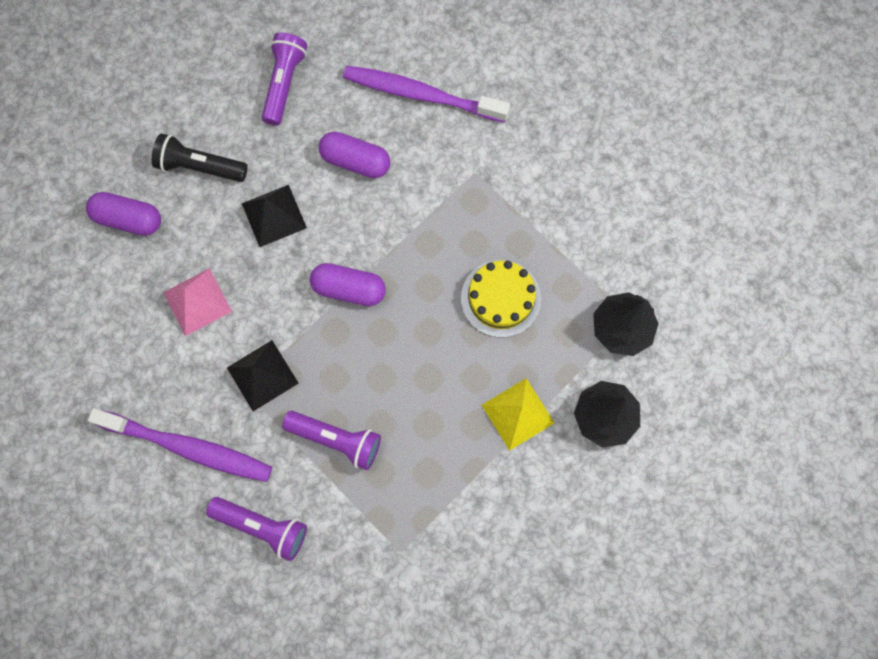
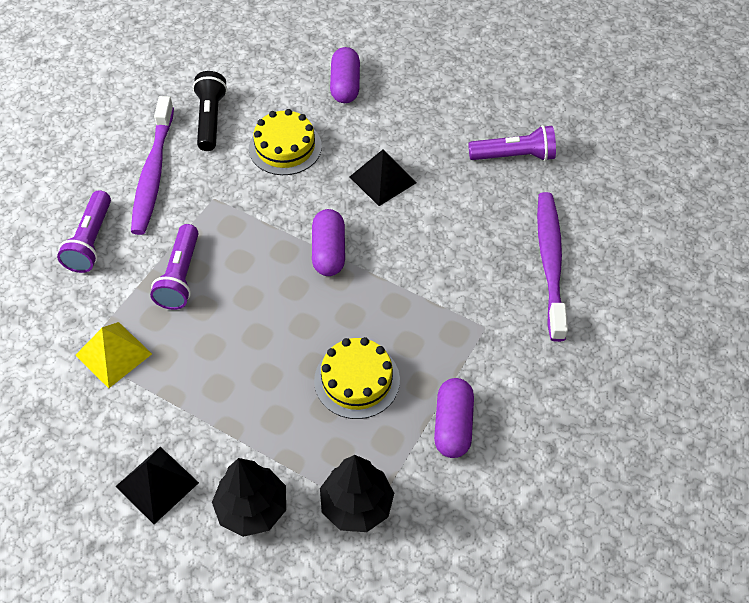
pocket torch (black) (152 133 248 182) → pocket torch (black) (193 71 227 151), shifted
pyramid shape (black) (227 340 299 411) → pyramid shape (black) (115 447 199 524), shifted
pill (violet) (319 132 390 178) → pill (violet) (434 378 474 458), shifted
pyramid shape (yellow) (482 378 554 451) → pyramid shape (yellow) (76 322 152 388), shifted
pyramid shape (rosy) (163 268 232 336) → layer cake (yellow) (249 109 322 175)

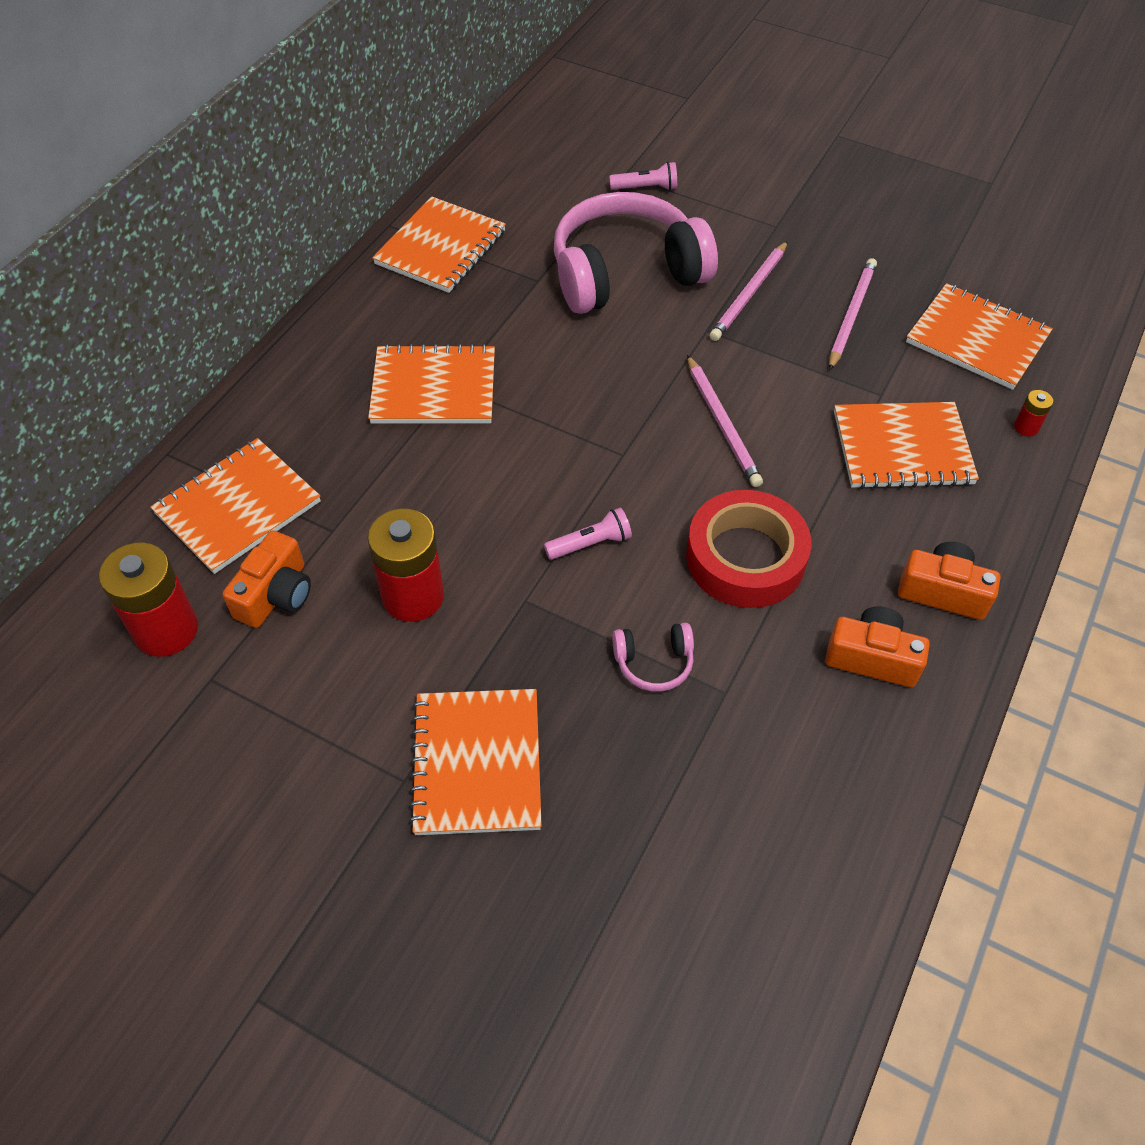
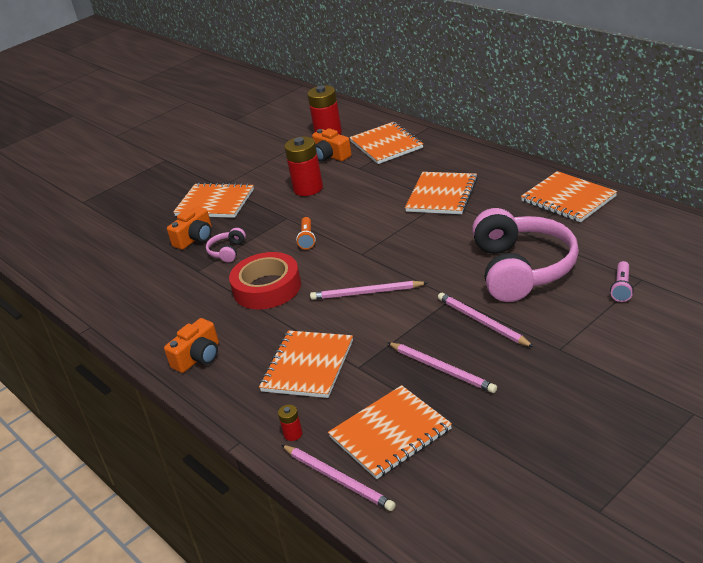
- → pencil (rosy) (281 445 396 511)
compact camera (orange-coloured) (825 606 930 687) → compact camera (orange-coloured) (167 206 212 250), shifted
pocket torch (rosy) (544 508 632 560) → pocket torch (orange-coloured) (296 217 316 249)

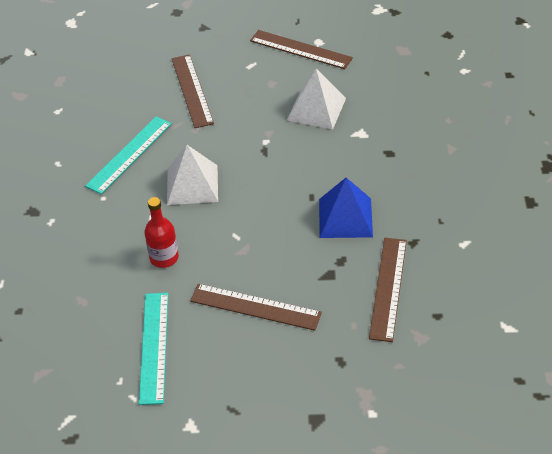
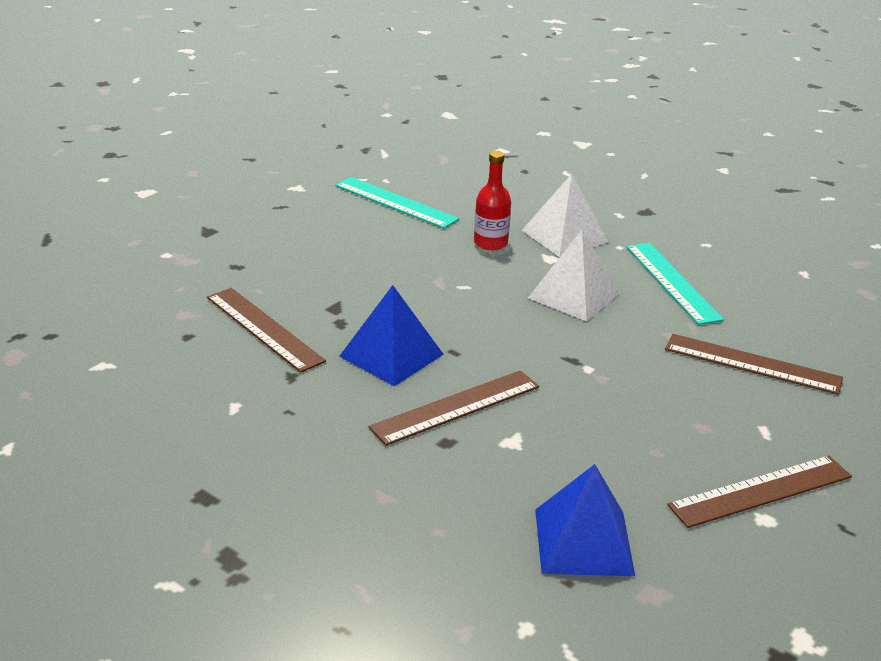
- → pyramid shape (royal blue) (535 464 635 576)
measuring stick (dark brown) (190 284 322 331) → measuring stick (dark brown) (369 370 539 446), shifted
pyramid shape (pure white) (287 69 346 130) → pyramid shape (pure white) (522 174 609 257), shifted

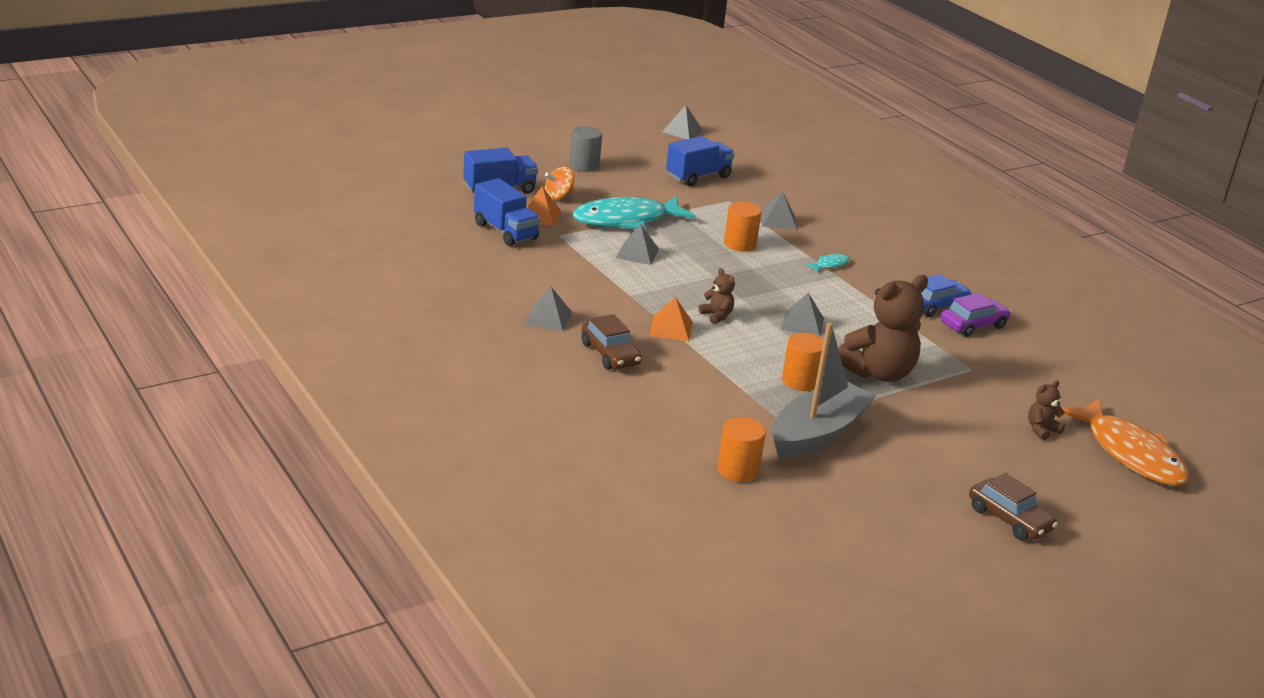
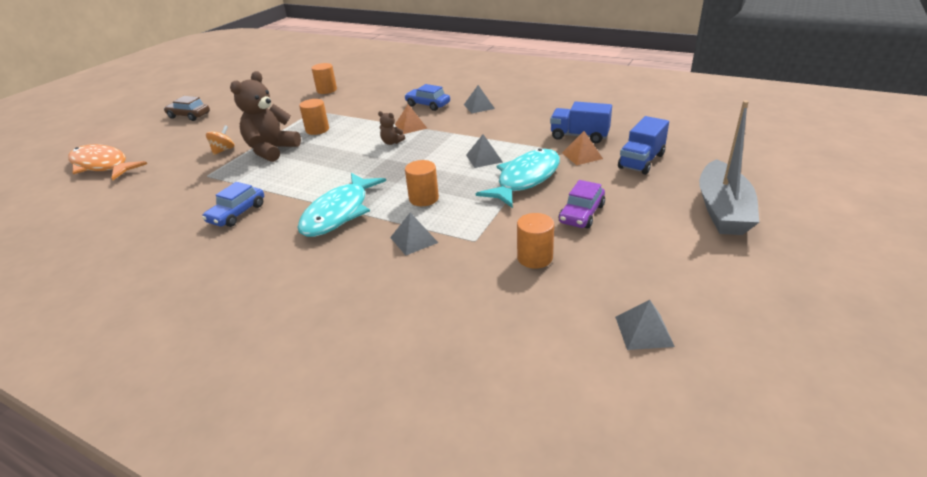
cylinder shape (gray) (569 126 602 172) → -
pyramid shape (gray) (781 293 824 337) → -
teddy bear (dark brown) (1028 380 1065 440) → -
spinning top (orange-coloured) (545 167 574 200) → spinning top (orange-coloured) (206 125 235 155), shifted
sailboat (gray) (772 323 876 459) → sailboat (gray) (699 100 759 235), shifted
toy car (violet) (940 293 1011 337) → toy car (violet) (559 180 605 228), shifted
lorry (royal blue) (666 136 735 186) → cylinder shape (orange-coloured) (517 213 554 268)
toy car (dark brown) (581 314 642 370) → toy car (royal blue) (404 84 450 111)
fish figure (aqua) (805 254 850 273) → fish figure (aqua) (297 173 386 237), x2.48

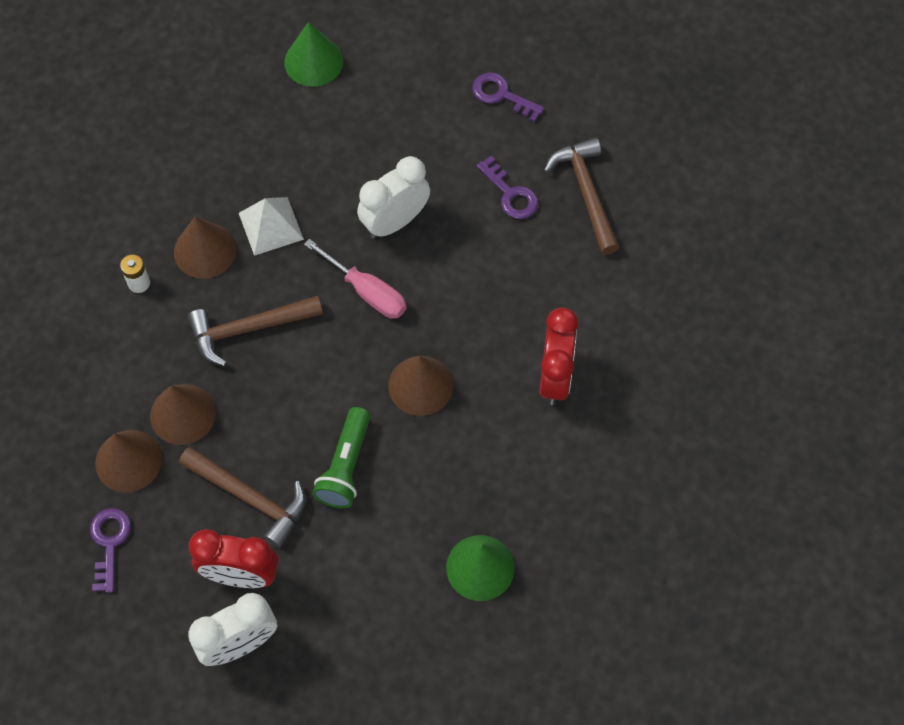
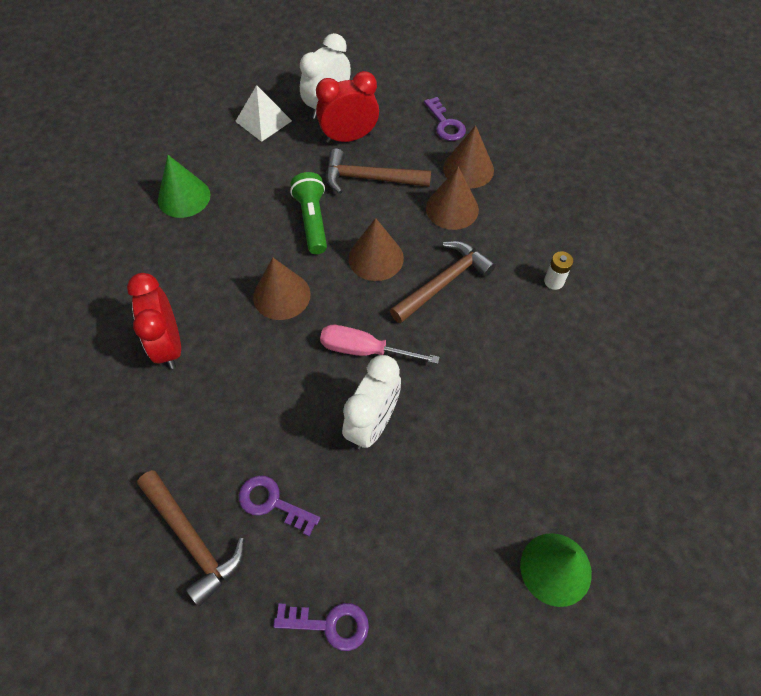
cone shape (dark brown) (174 217 236 279) → cone shape (dark brown) (348 218 404 281), shifted
pyramid shape (pure white) (239 197 304 256) → pyramid shape (pure white) (235 85 292 142), shifted

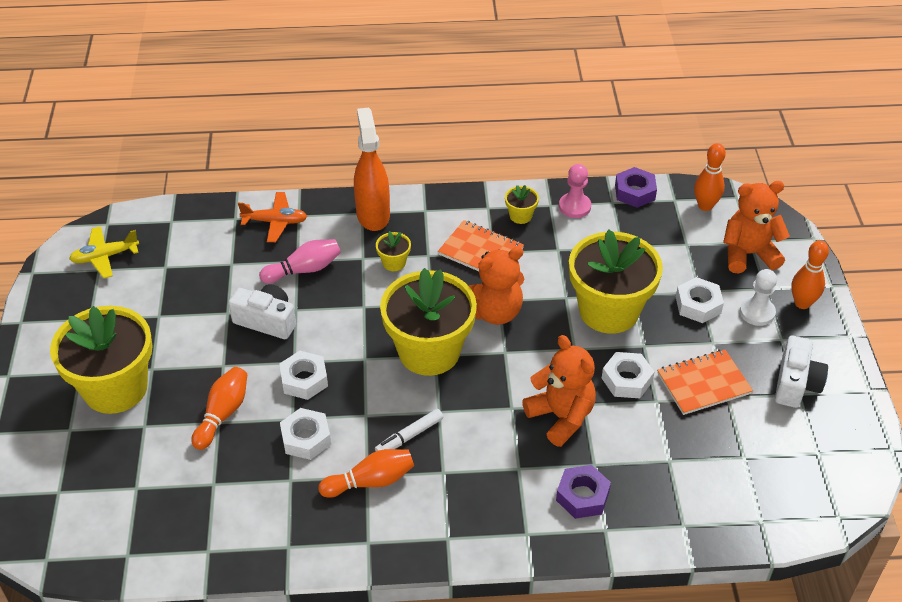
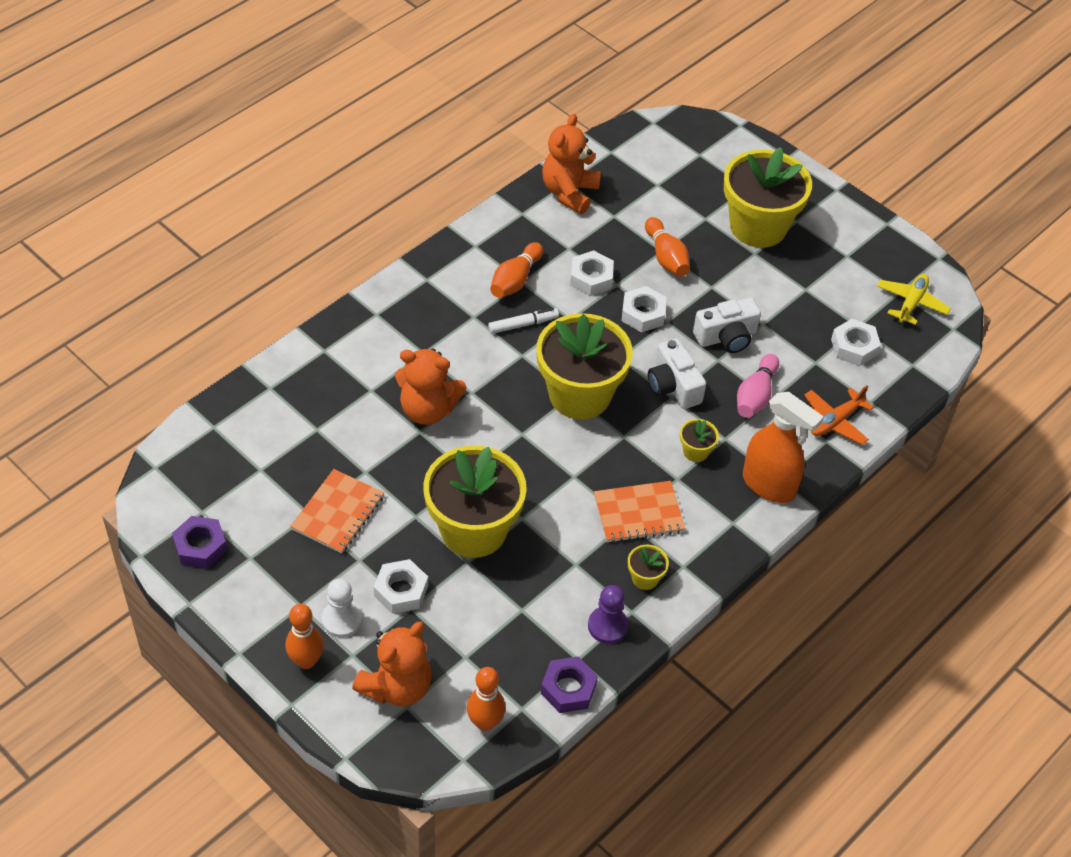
teddy bear (orange-coloured) (469 247 524 325) → teddy bear (orange-coloured) (542 114 601 214), shifted
hex nut (violet) (556 465 611 519) → hex nut (violet) (172 516 227 568), shifted
hex nut (pure white) (602 352 655 398) → hex nut (pure white) (831 319 881 366), shifted
compact camera (pure white) (775 336 828 408) → compact camera (pure white) (648 338 706 409), shifted
pawn (rosy) (559 164 591 218) → pawn (violet) (588 585 628 644)
felt pen (pure white) (375 409 443 451) → felt pen (pure white) (488 308 559 334), 60 degrees clockwise

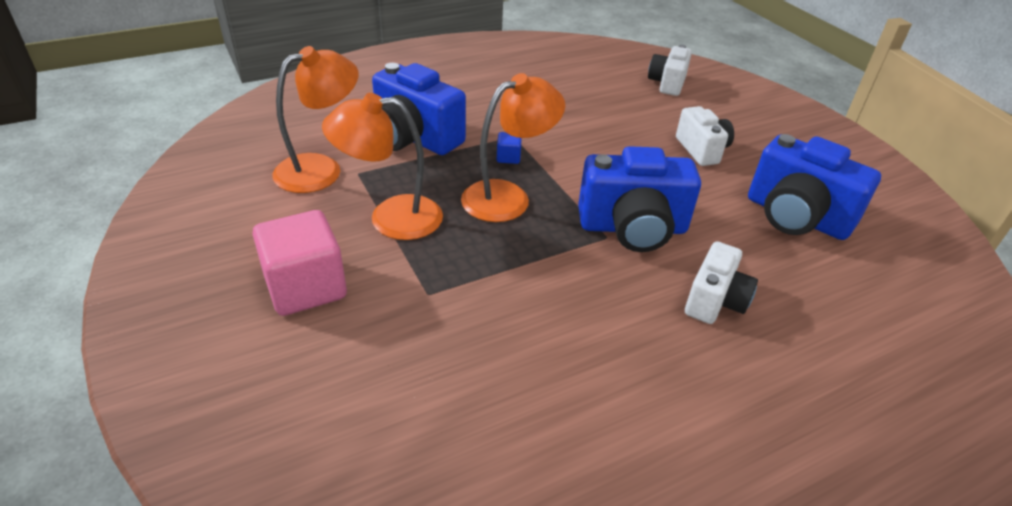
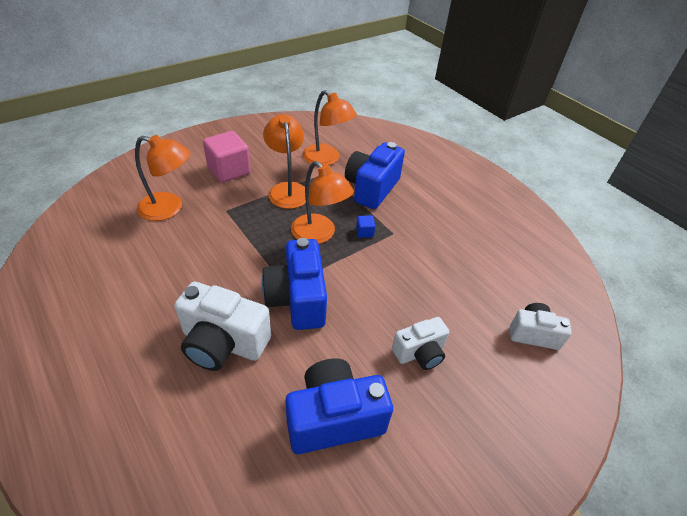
- → reading lamp (orange-coloured) (135 135 190 221)
compact camera (royal blue) (748 134 881 240) → compact camera (royal blue) (285 358 393 454), 45 degrees clockwise
compact camera (pure white) (685 241 758 324) → compact camera (pure white) (174 282 271 371), x1.63

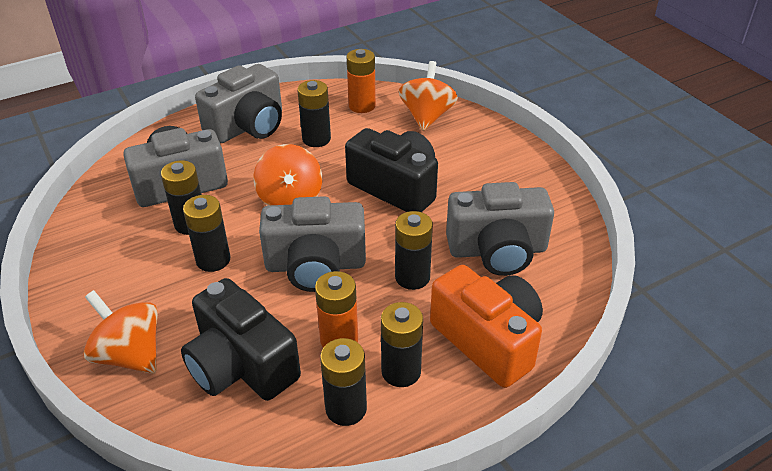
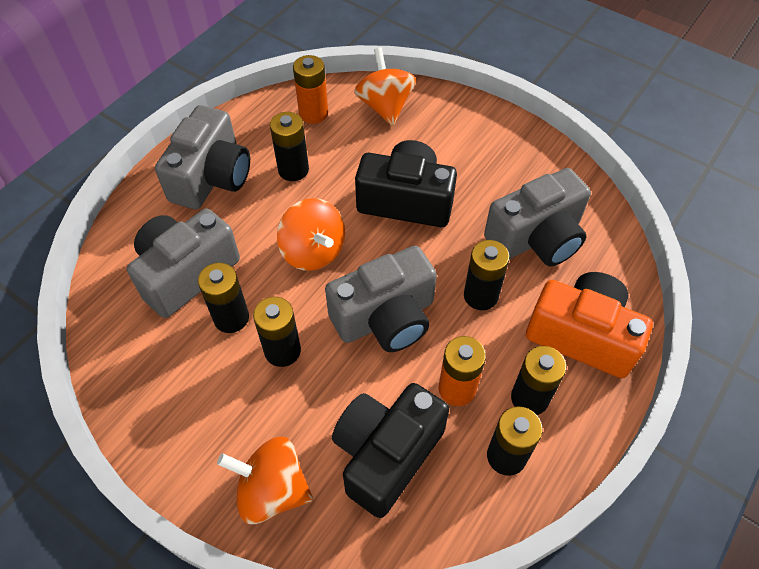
compact camera (black) (181 278 301 401) → compact camera (black) (332 383 449 518), 105 degrees clockwise

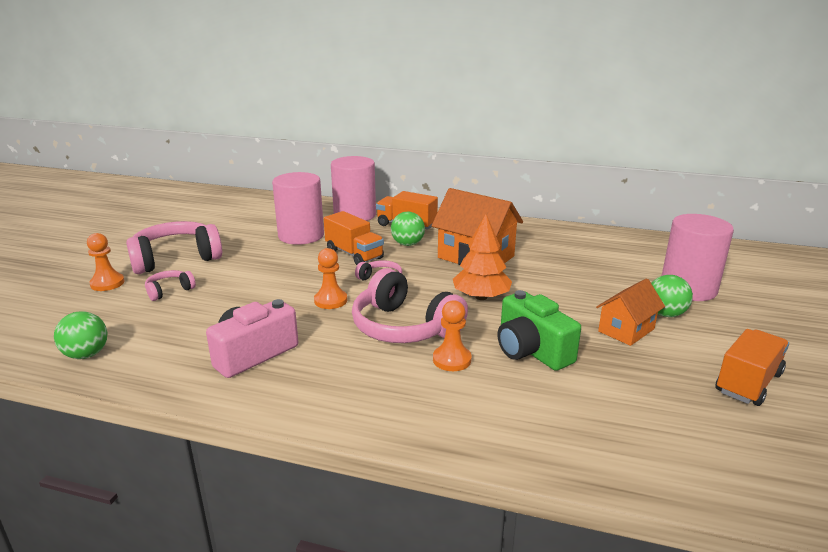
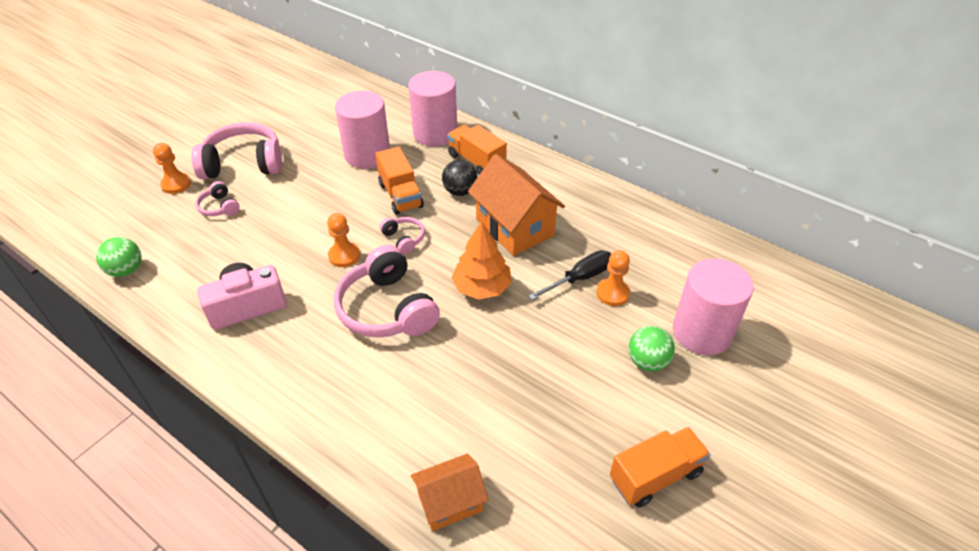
compact camera (emerald) (498 290 581 371) → -
- → screwdriver (black) (529 250 611 300)
pawn (orange-coloured) (433 300 472 371) → pawn (orange-coloured) (596 250 630 306), shifted
house (orange-coloured) (596 279 665 346) → house (orange-coloured) (411 453 488 531), shifted
ball (emerald) (391 212 425 246) → ball (black) (442 160 478 196)
headphones (rosy) (145 270 196 301) → headphones (rosy) (195 181 240 216), 105 degrees counterclockwise

